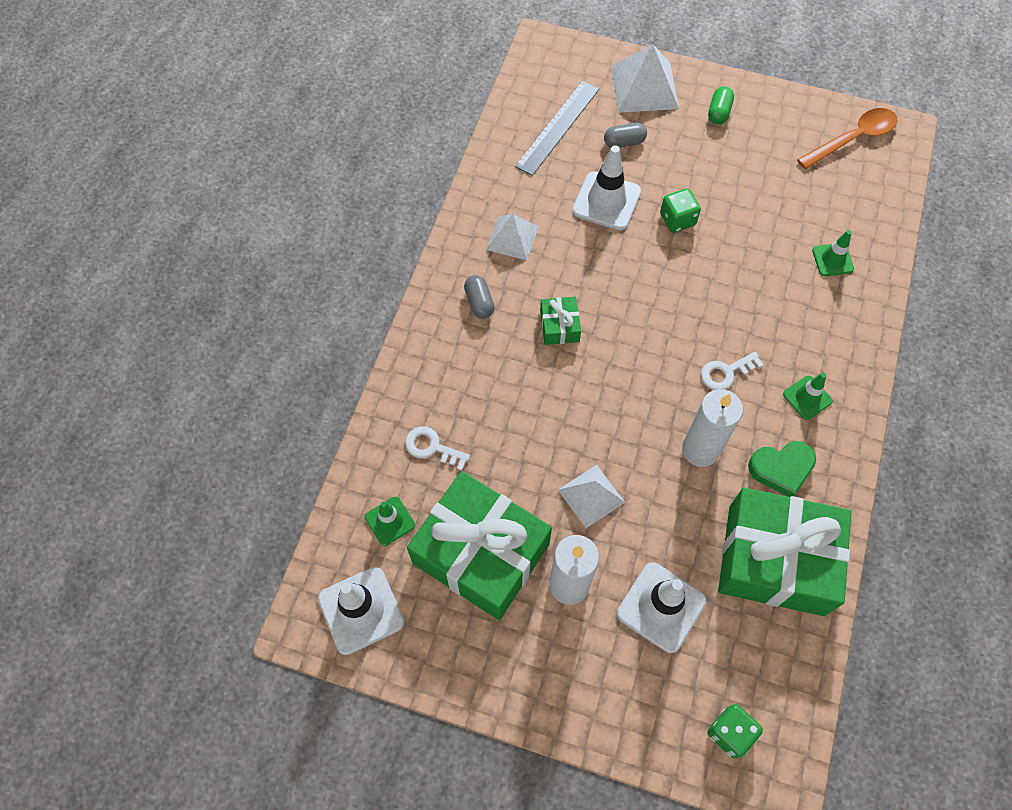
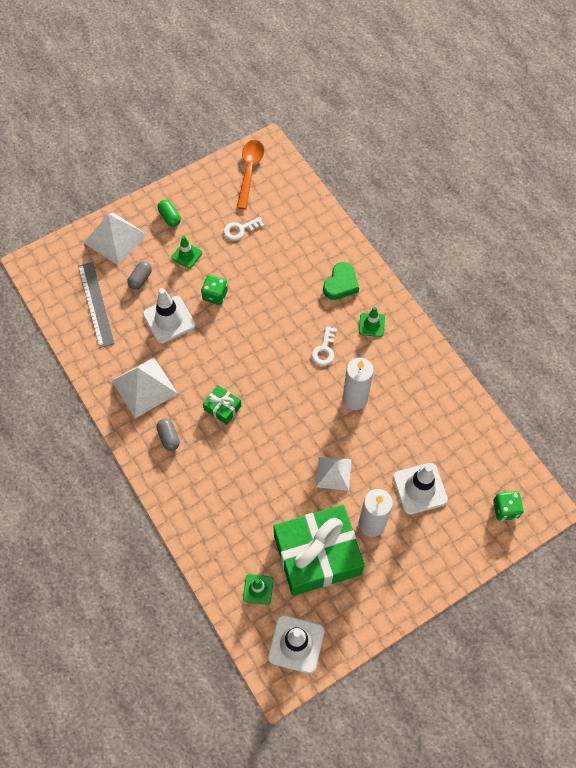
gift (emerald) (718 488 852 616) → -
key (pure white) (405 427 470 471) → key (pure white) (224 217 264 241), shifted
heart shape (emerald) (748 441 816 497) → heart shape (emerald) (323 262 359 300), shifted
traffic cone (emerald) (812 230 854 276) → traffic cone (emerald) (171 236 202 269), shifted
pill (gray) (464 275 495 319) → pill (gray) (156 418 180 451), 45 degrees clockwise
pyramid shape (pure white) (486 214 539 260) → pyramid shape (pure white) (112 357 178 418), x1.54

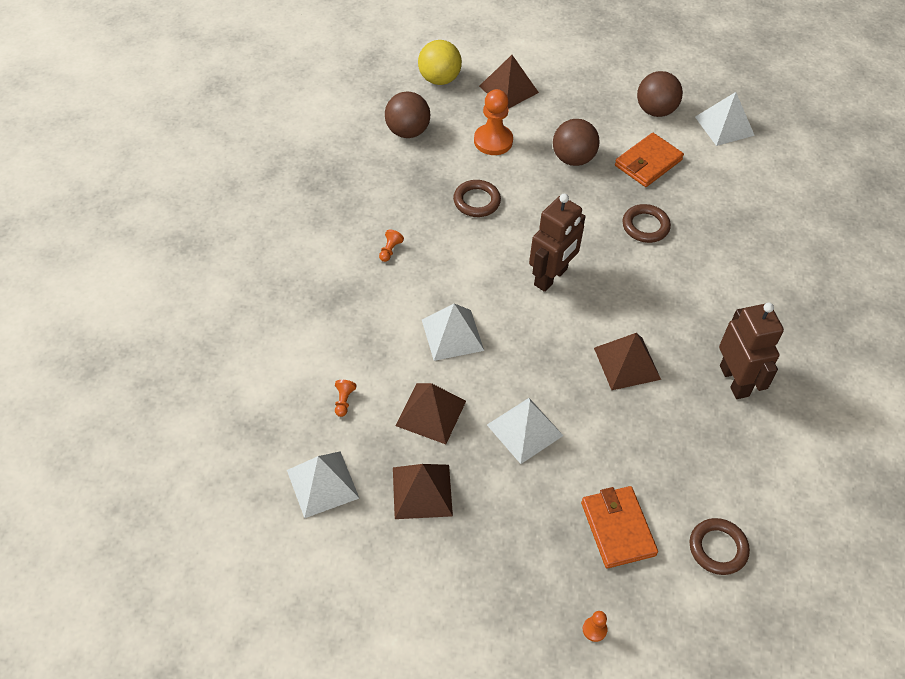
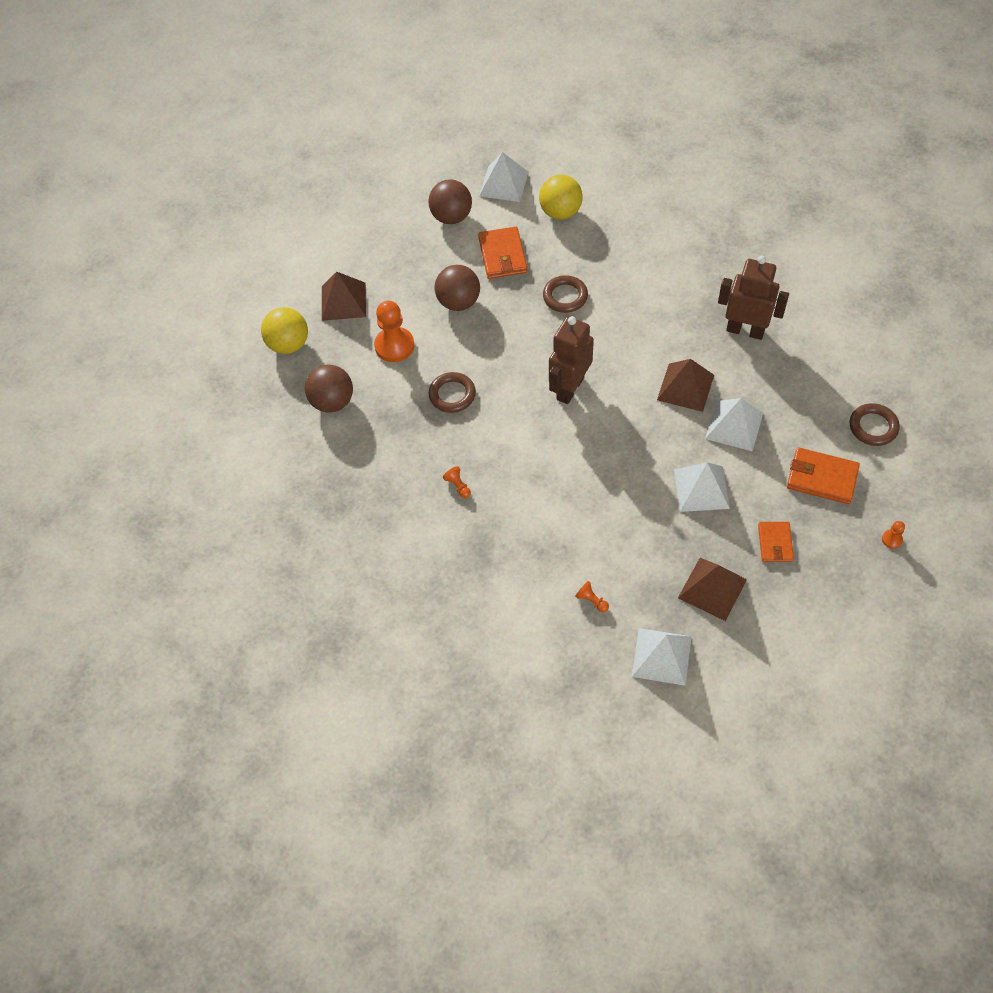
pyramid shape (dark brown) (395 383 466 444) → -
- → ball (yellow) (539 175 583 220)
- → billfold (orange-coloured) (758 522 794 562)
pyramid shape (pure white) (422 303 484 361) → pyramid shape (pure white) (705 398 763 451), shifted
toy robot (dark brown) (529 194 586 292) → toy robot (dark brown) (549 316 594 404), 135 degrees counterclockwise

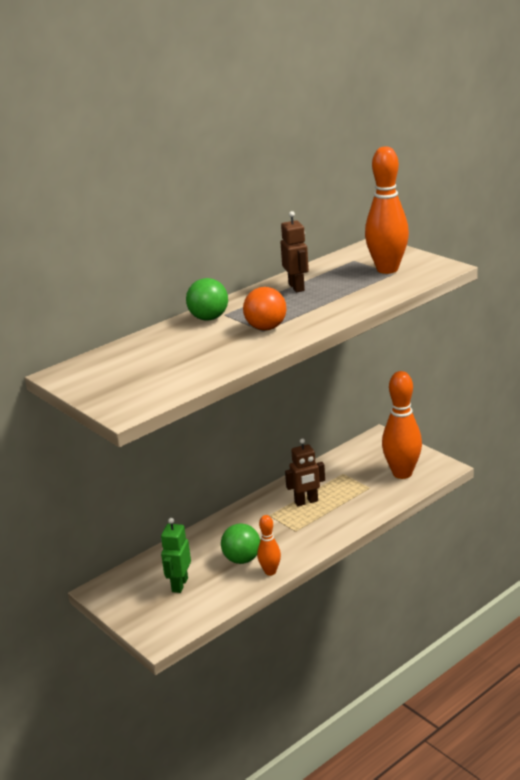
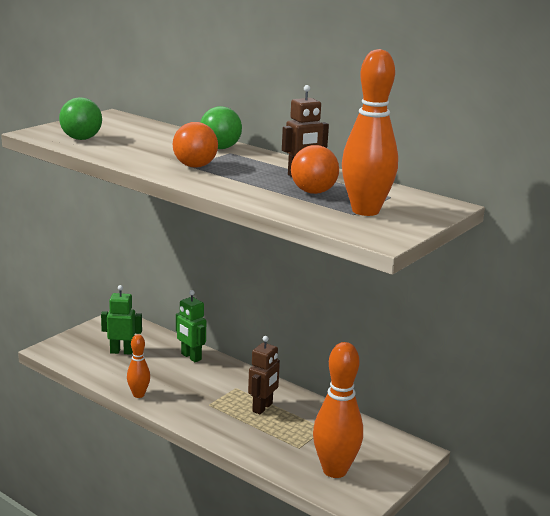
- → toy robot (emerald) (176 290 206 362)
- → ball (orange-coloured) (291 145 339 194)
ball (emerald) (221 523 260 564) → ball (emerald) (59 97 102 140), shifted
toy robot (dark brown) (285 438 325 506) → toy robot (dark brown) (248 336 280 414), 120 degrees counterclockwise

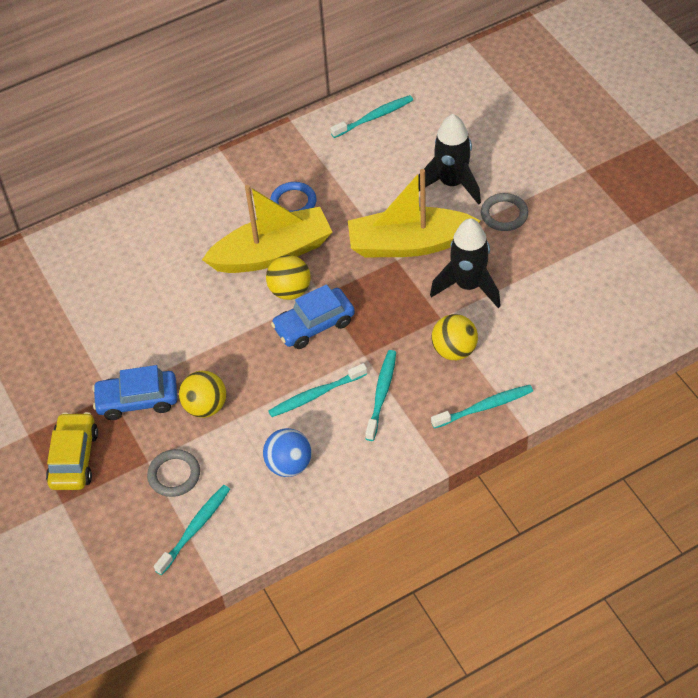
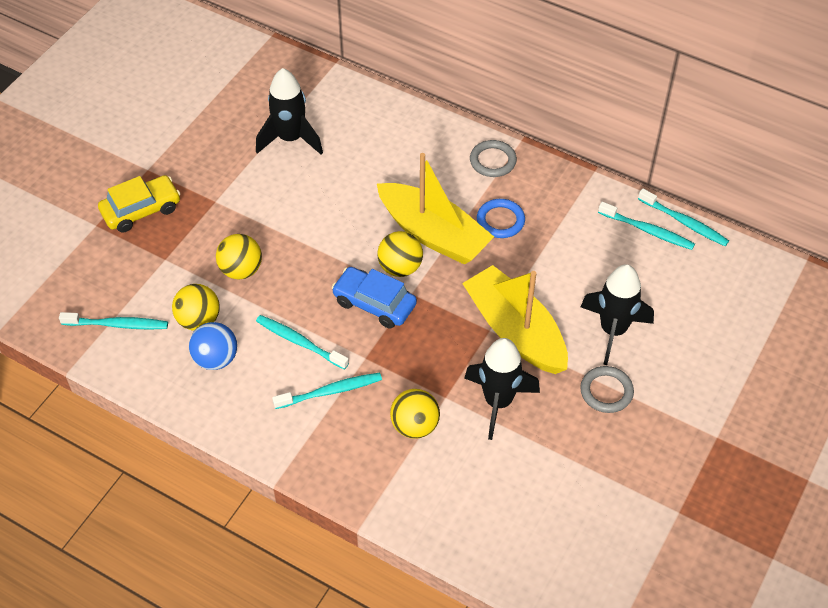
toy car (royal blue) (92 365 178 420) → -
- → ball (yellow) (172 284 220 330)
- → rocket (black) (256 68 323 155)
hoop (gray) (147 449 200 497) → hoop (gray) (470 140 517 177), shifted
tooth brush (aqua) (431 385 533 429) → tooth brush (aqua) (638 189 729 246), shifted

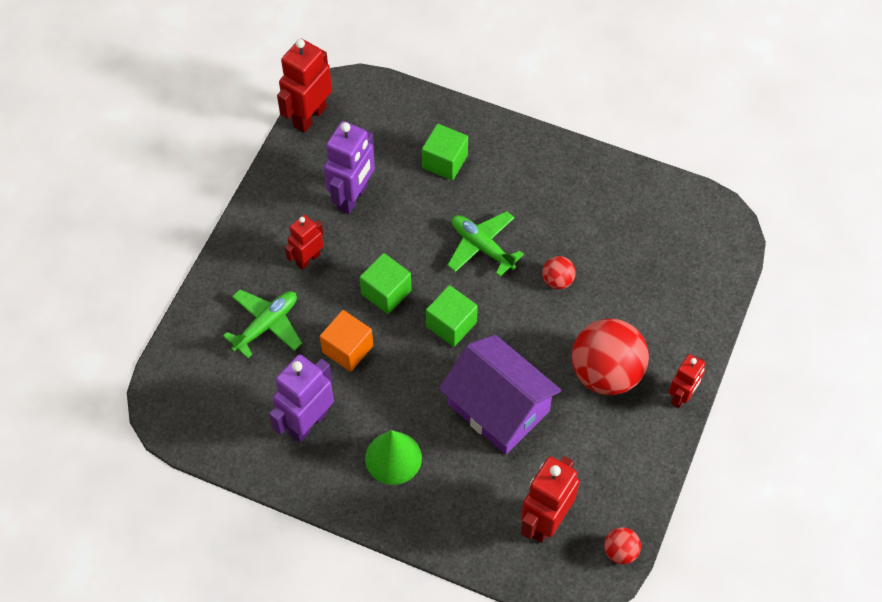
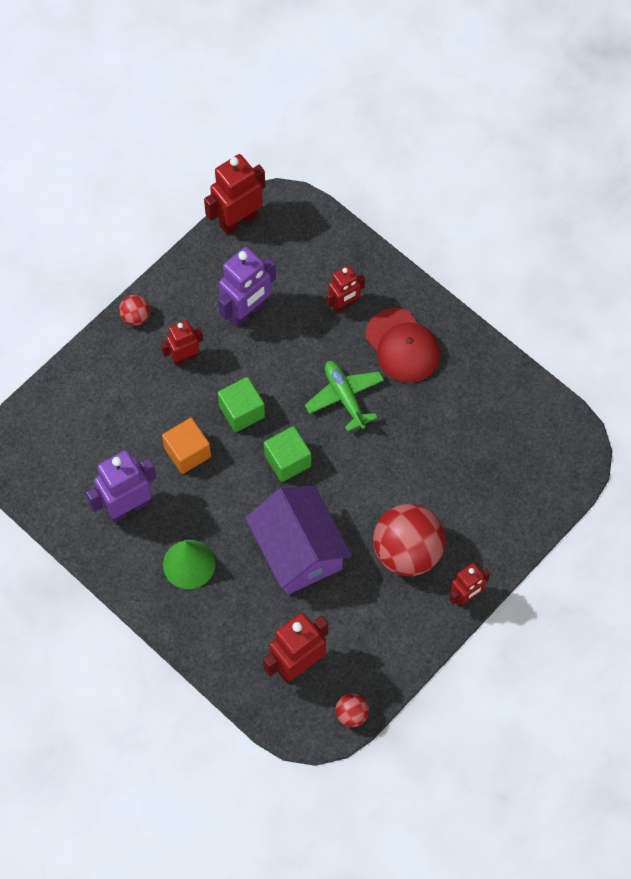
aeroplane (emerald) (223 290 302 358) → -
- → baseball cap (crimson) (365 308 440 383)
ball (crimson) (542 256 576 290) → ball (crimson) (119 295 150 325), shifted
solid cube (emerald) (422 124 468 180) → toy robot (crimson) (326 265 365 313)

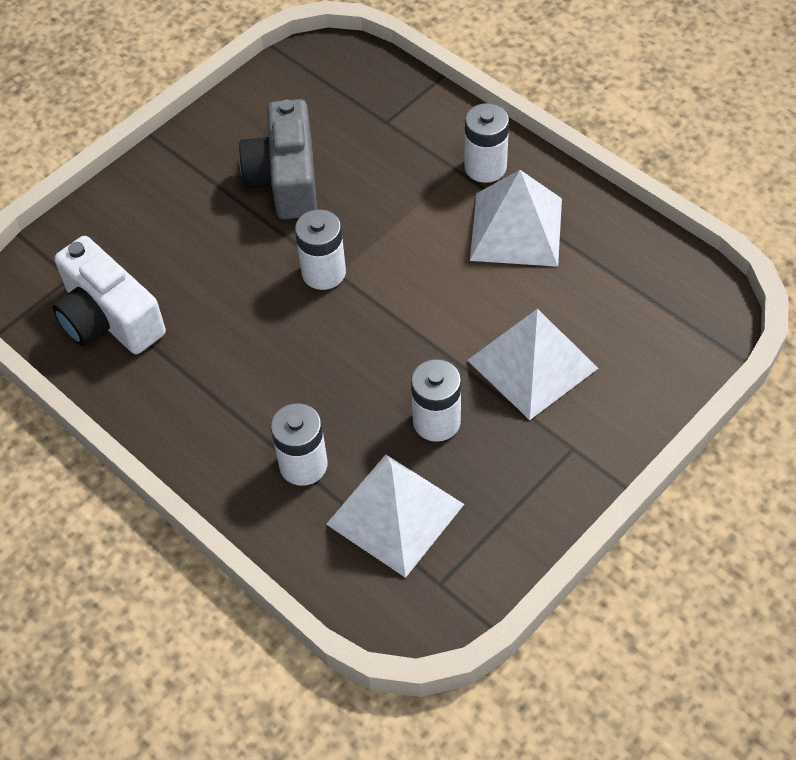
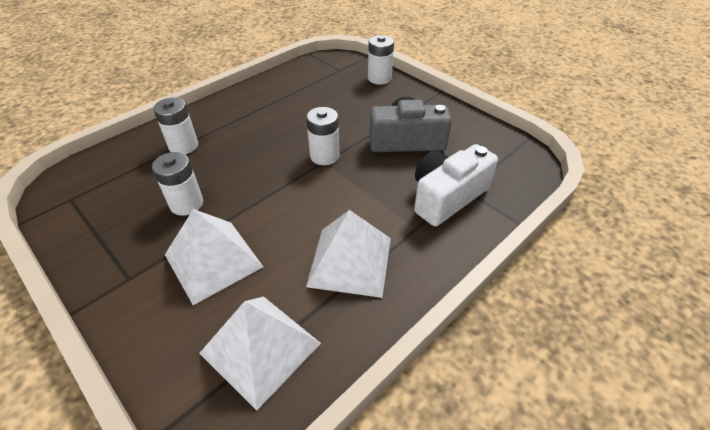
compact camera (pure white) (52 236 166 354) → compact camera (pure white) (414 144 498 226), shifted
pyramid shape (pure white) (326 454 464 578) → pyramid shape (pure white) (199 297 321 410), shifted
battery (pure white) (465 103 509 183) → battery (pure white) (368 35 394 85), shifted

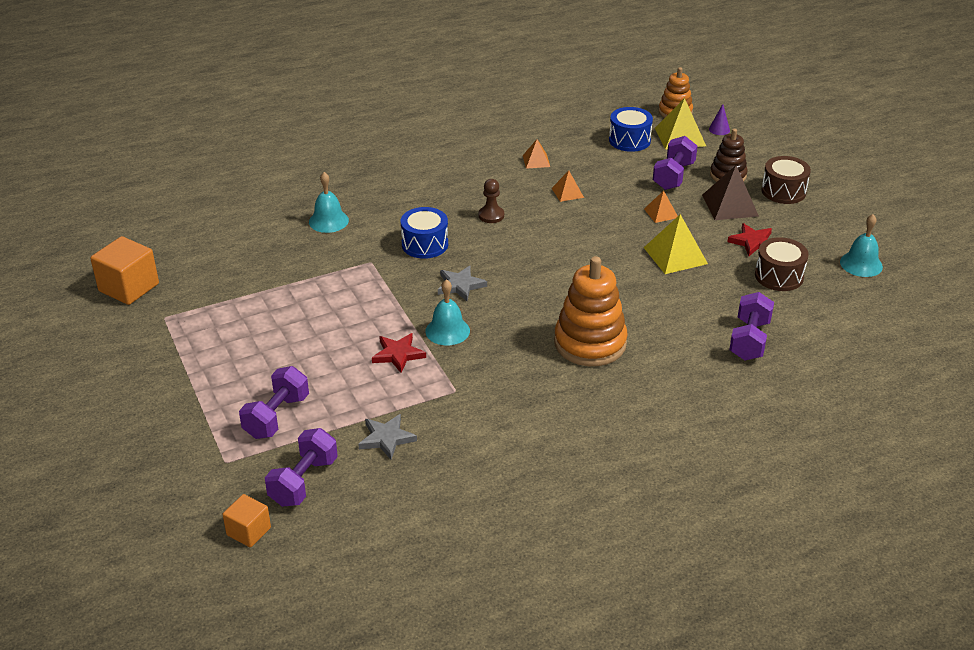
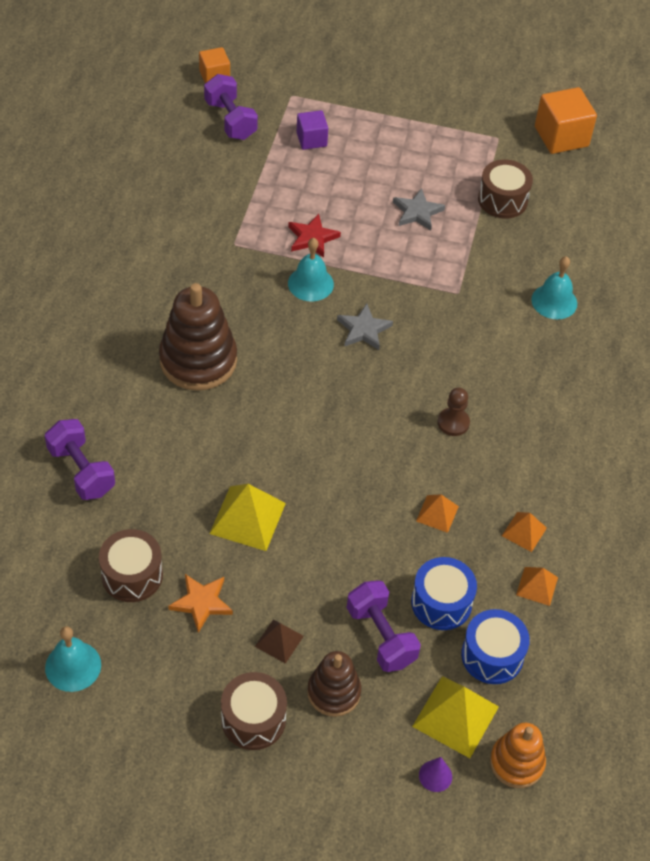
- → drum (dark brown) (478 160 533 218)
star (gray) (358 414 417 460) → star (gray) (393 188 445 231), shifted
drum (royal blue) (401 207 448 259) → drum (royal blue) (411 557 477 630), shifted
pyramid shape (orange-coloured) (644 191 678 223) → pyramid shape (orange-coloured) (516 567 558 606), shifted
free weight (violet) (239 366 309 439) → solid cube (violet) (297 110 328 150)
ring stacker (orange-coloured) (554 256 628 366) → ring stacker (dark brown) (159 283 237 391)
star (crimson) (728 223 772 256) → star (orange-coloured) (168 574 233 633)
pyramid shape (dark brown) (702 165 759 220) → pyramid shape (dark brown) (255 619 304 664), x0.57

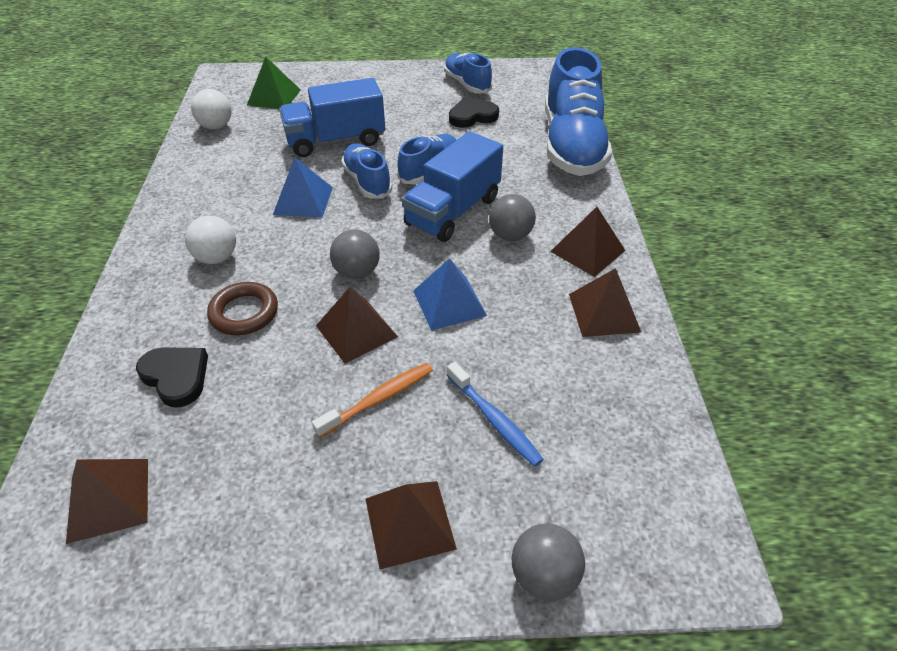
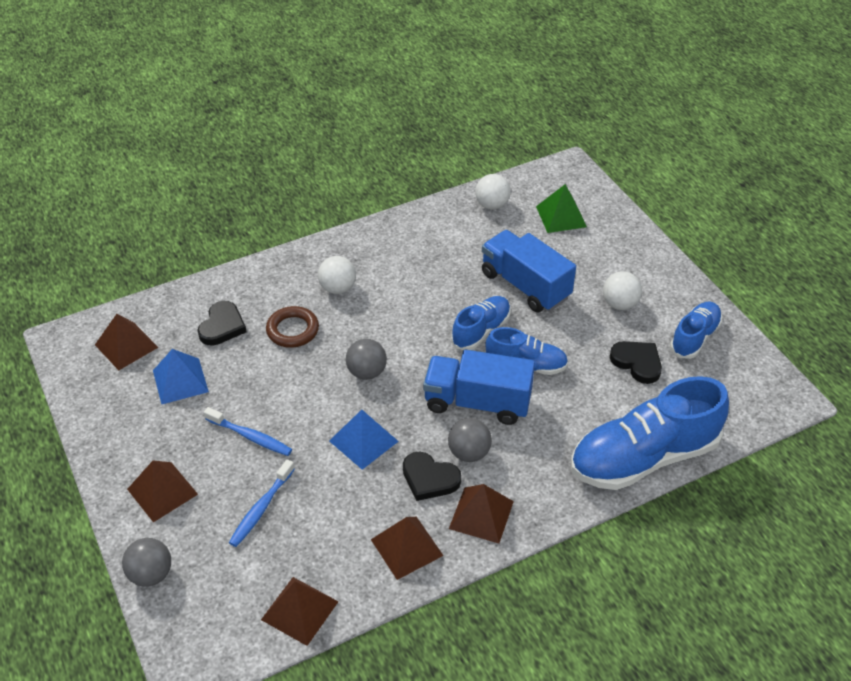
- → heart shape (black) (403 452 461 501)
- → ball (pure white) (603 271 642 310)
pyramid shape (royal blue) (273 157 333 218) → pyramid shape (royal blue) (153 349 209 405), shifted
pyramid shape (dark brown) (316 287 398 364) → pyramid shape (dark brown) (261 577 339 646), shifted
tooth brush (orange-coloured) (312 363 433 438) → tooth brush (royal blue) (204 407 292 456)

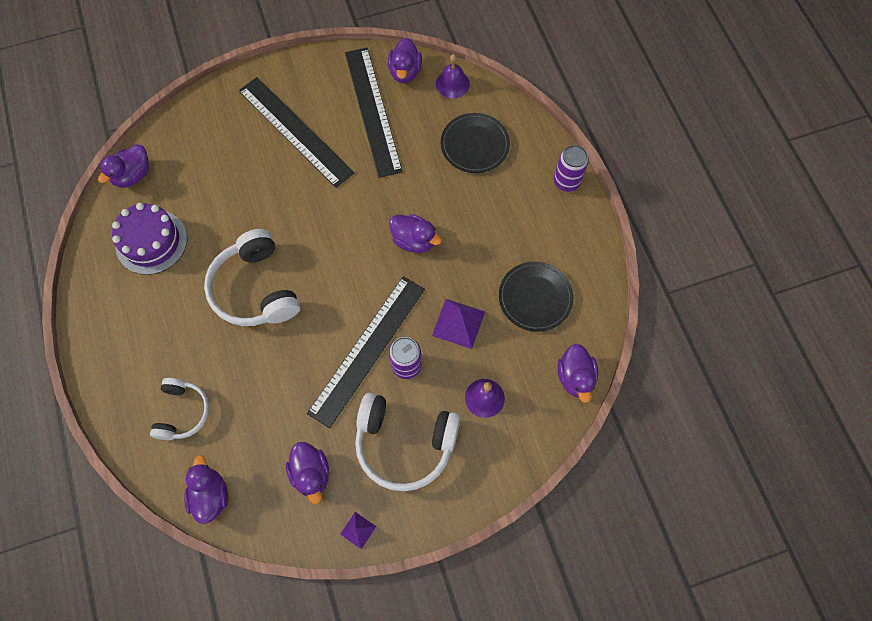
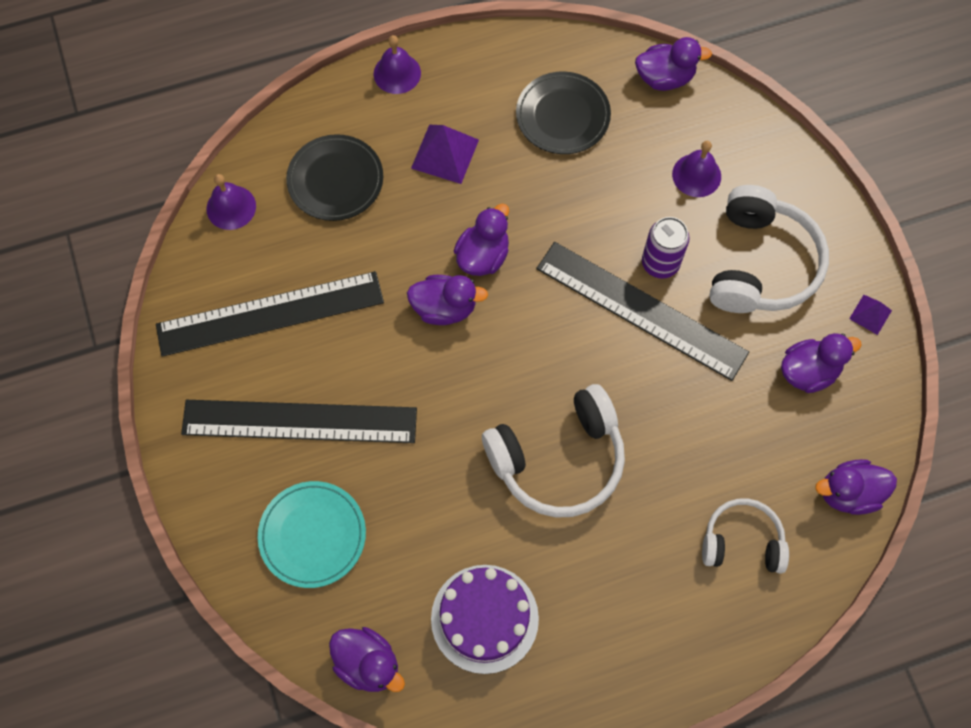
- → flat dish (aqua) (258 481 366 588)
toy duck (violet) (388 38 422 83) → toy duck (violet) (407 275 488 325), shifted
pyramid shape (violet) (432 299 485 349) → pyramid shape (violet) (411 125 479 184), shifted
tin (violet) (554 145 589 192) → hand bell (violet) (374 35 421 94)
measuring stick (black) (239 77 354 188) → measuring stick (black) (181 400 417 443), 45 degrees clockwise

